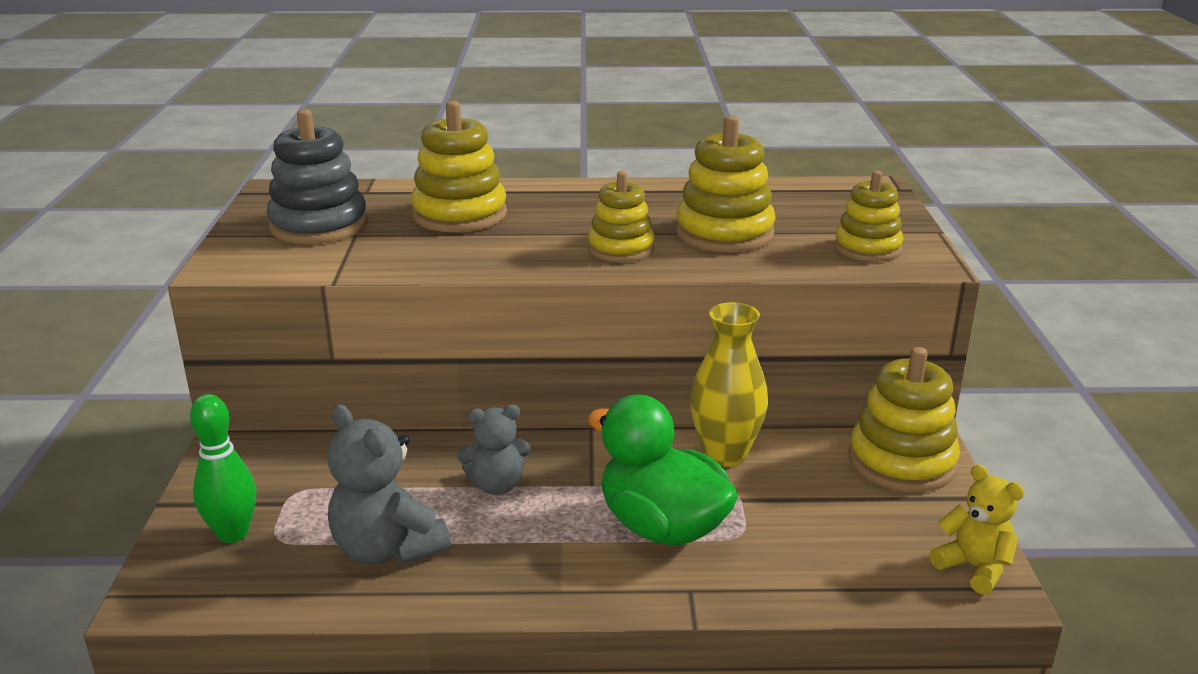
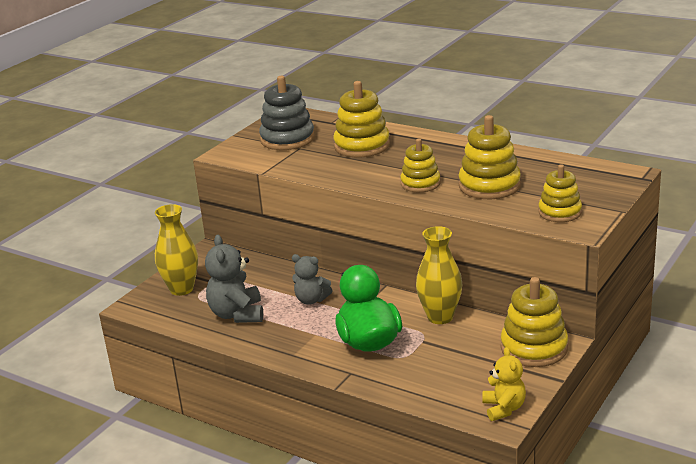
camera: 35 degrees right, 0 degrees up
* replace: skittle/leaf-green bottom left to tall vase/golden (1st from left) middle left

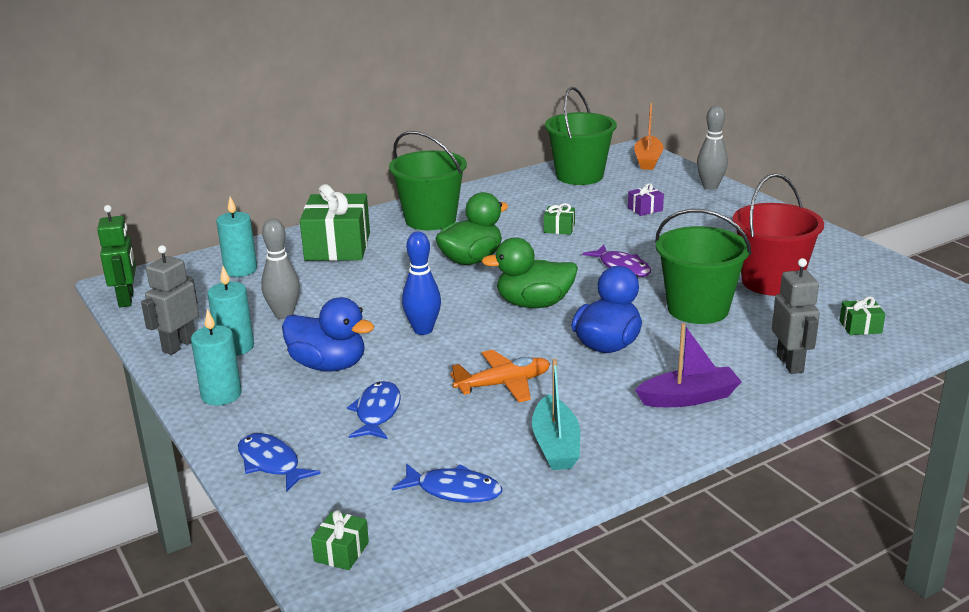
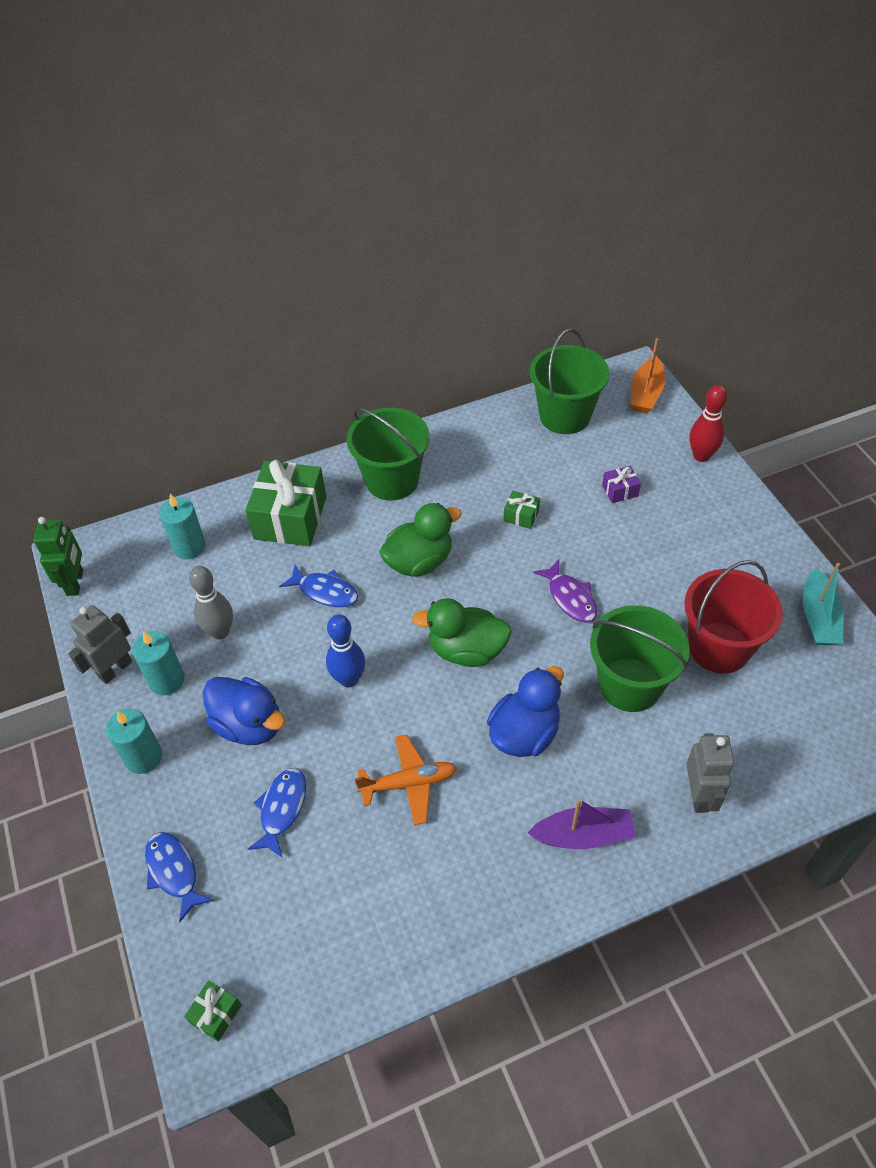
camera: 10 degrees right, 25 degrees up
* move: fish/royal blue (3rd from left) bottom centre to centre
* recolor: skittle/gray (2nd from left) top right to skittle/red middle right
* move: boat/aqua bottom centre to middle right
* delete: gift/leaf-green (4th from left) middle right

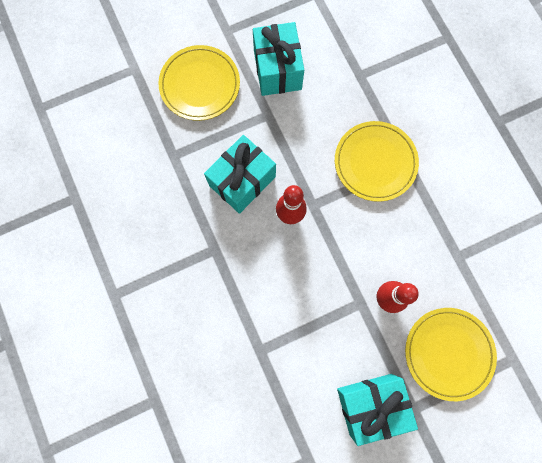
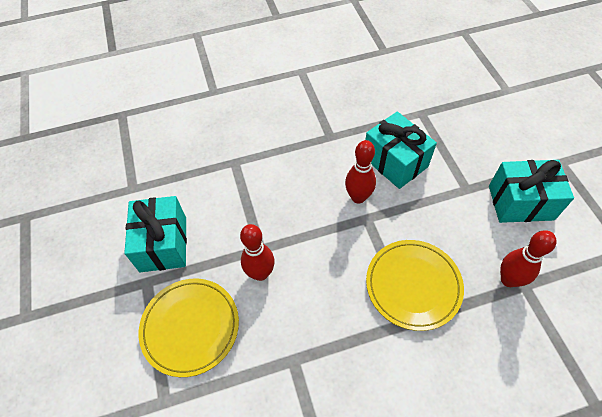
camera: 100 degrees right, 20 degrees down
* insert: skittle/red (3rd from left) middle right
* delete: flat dish/golden (1st from left) top centre

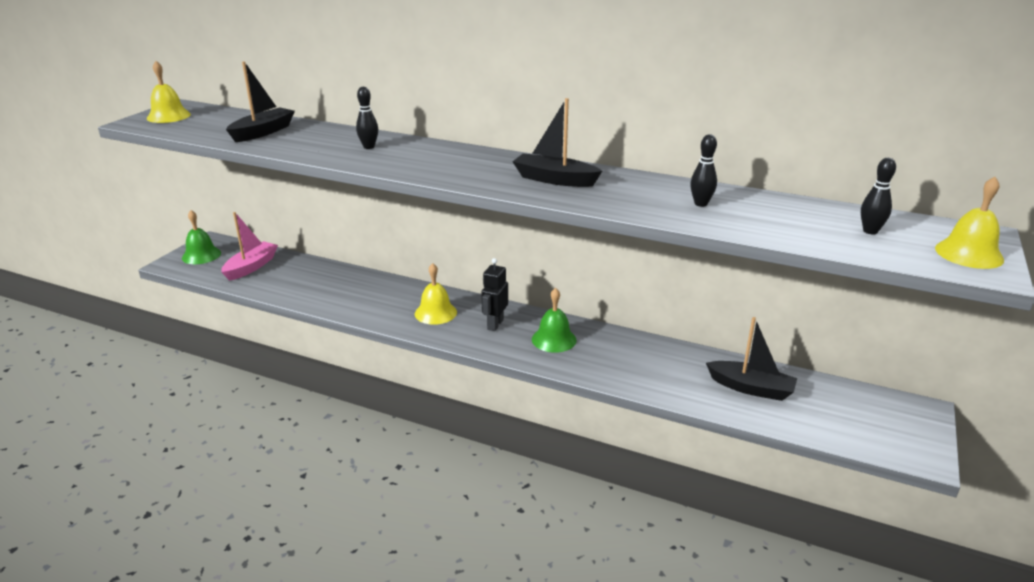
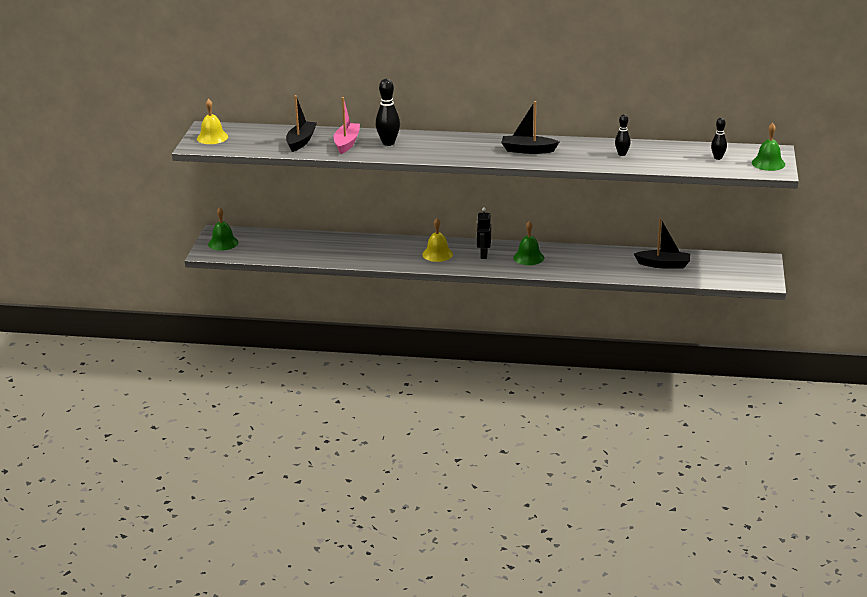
camera: 15 degrees left, 0 degrees up
* move: boat/pink middle left to top centre
* resize: skittle/black (1st from left) top centre = top centre x1.63
* recolor: hand bell/golden (3rd from left) middle right to hand bell/leaf-green (3rd from left) top right

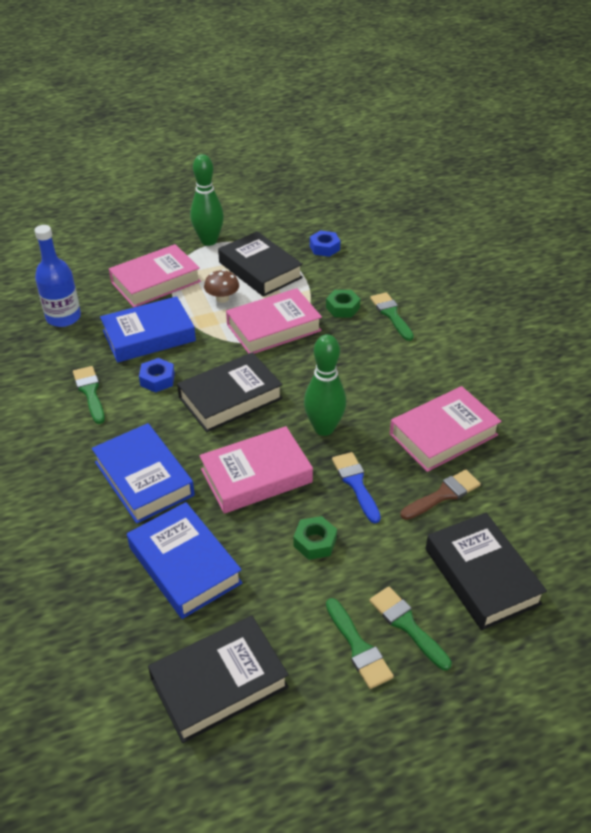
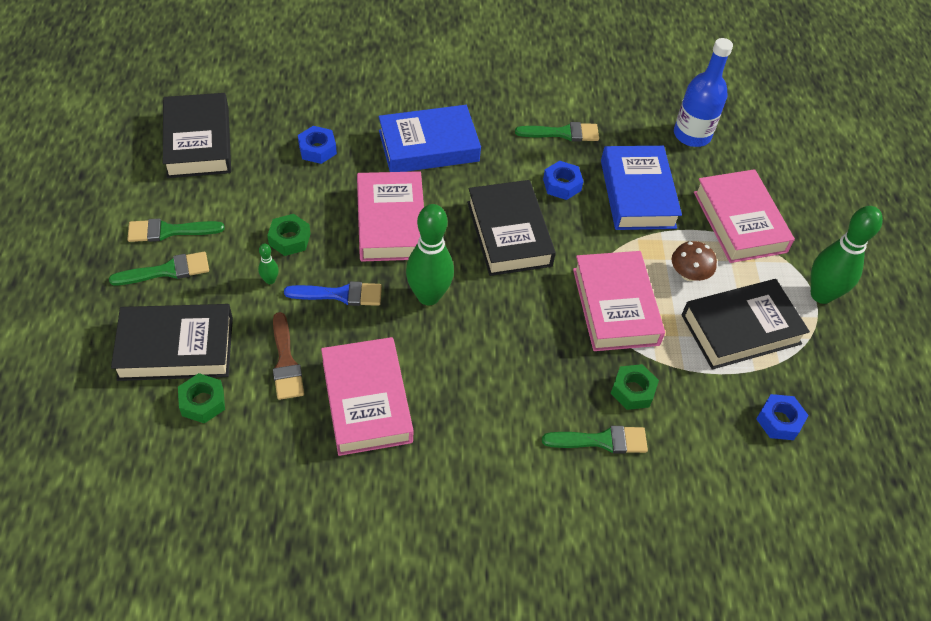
camera: 105 degrees right, 10 degrees up
* insert: hex nut/leaf-green (1st from left) middle left
* insert: skittle/leaf-green (1st from left) middle left
* replace: hardback/royal blue (3rd from left) bottom left to hex nut/royal blue (1st from left) top centre

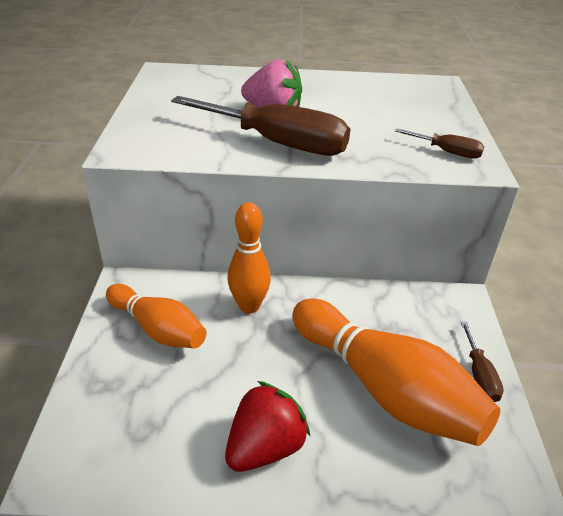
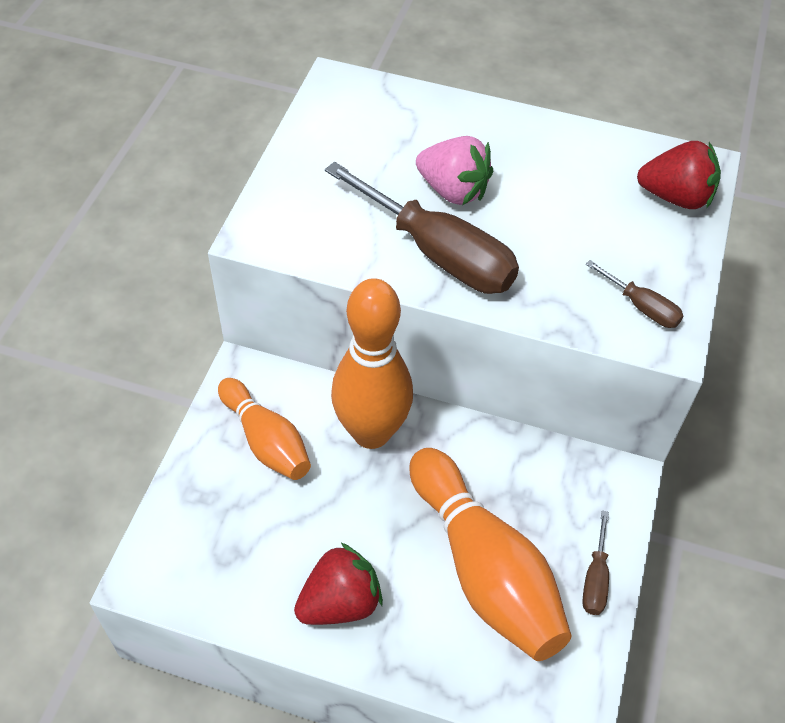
camera: 15 degrees right, 15 degrees up
* resize: skittle/orange (2nd from left) centre = centre x1.63
* insert: strawberry/red (2nd from left) top right

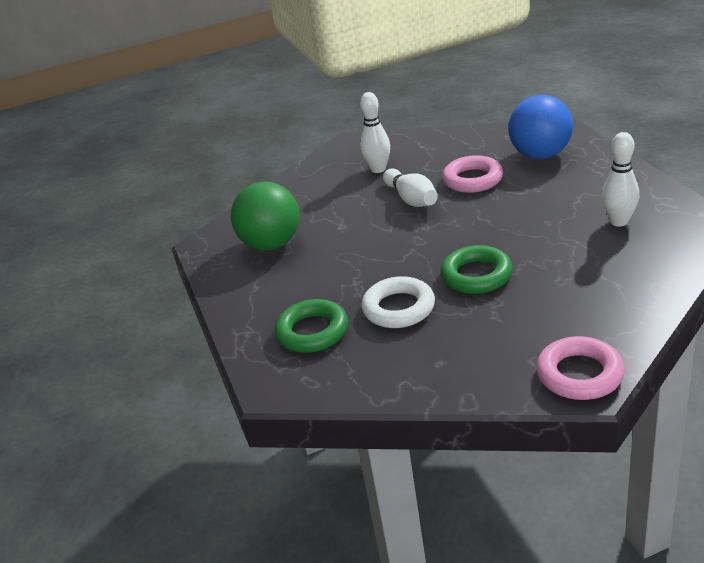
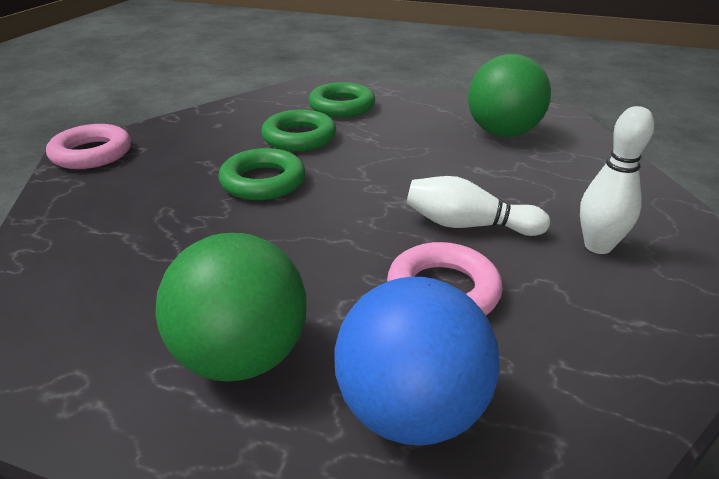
camera: 125 degrees right, 0 degrees up
* insert: play ball/leaf-green (1st from left) middle left
* recolor: hoop/snow-white centre to hoop/leaf-green (2nd from left) top centre
* delete: skittle/snow-white (3rd from left) top right

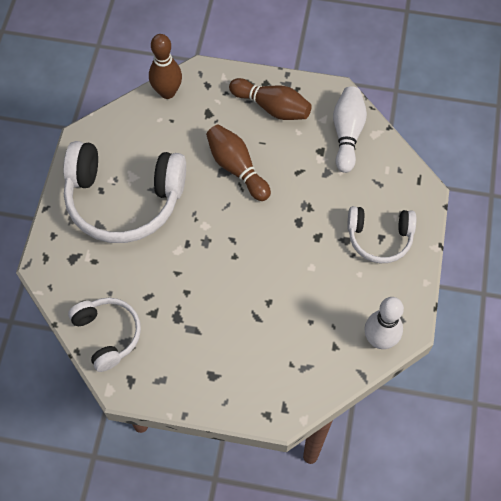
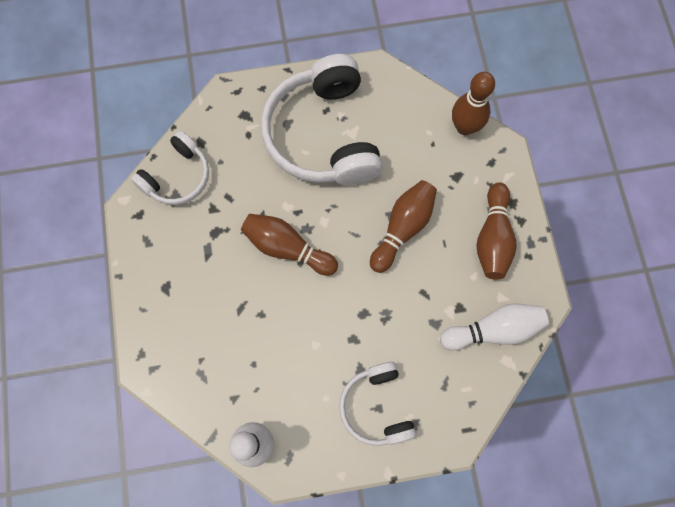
camera: 70 degrees right, 10 degrees up
* insert: skittle/dark brown (1st from left) centre

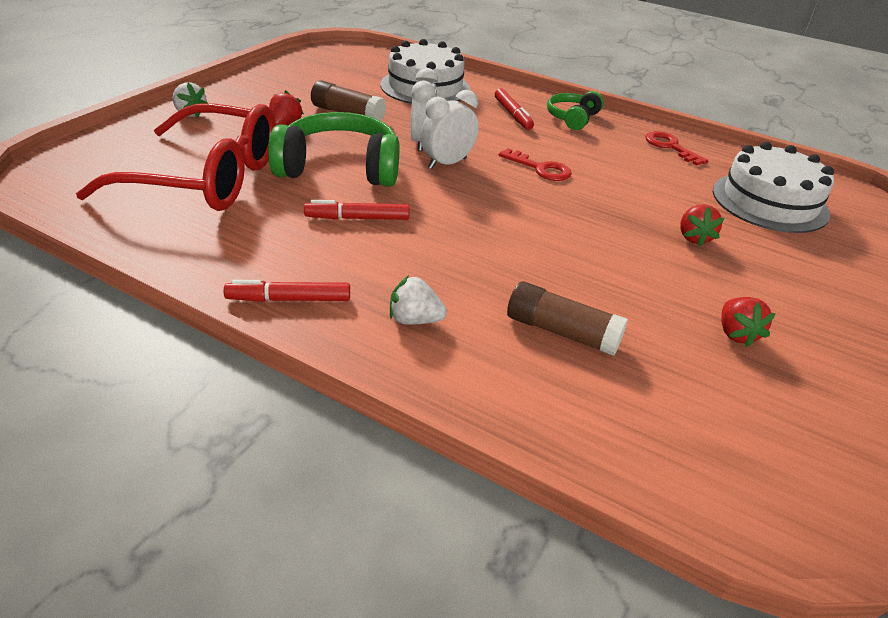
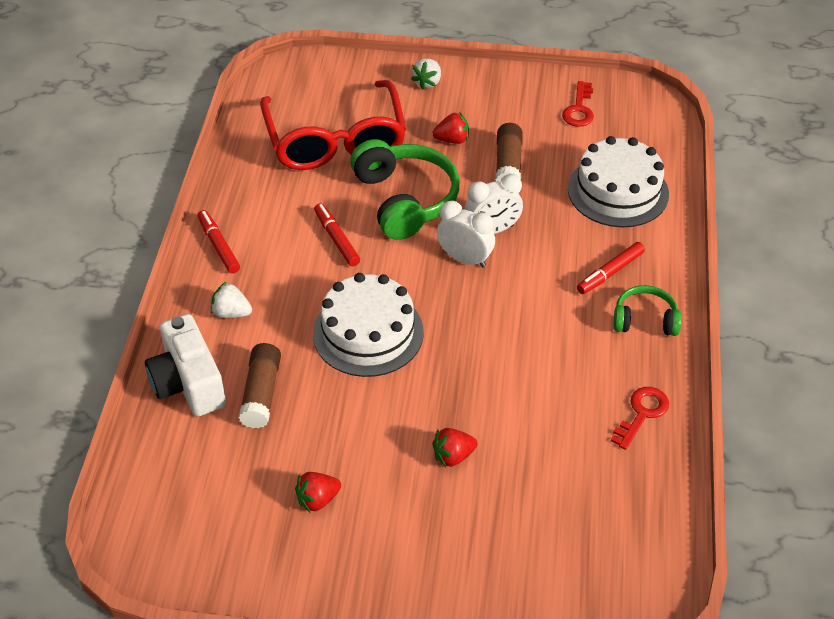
camera: 70 degrees right, 10 degrees up
* insert: camera/snow-white middle left
* rotate: strawberry/snow-white (2nd from left in the first image) centre = middle left 60 degrees counterclockwise
* move: layer cake/snow-white (2nd from left in the first image) top right to layer cake/snow-white (1st from left) centre
* move: latchkey/red (1st from left) top centre to top right

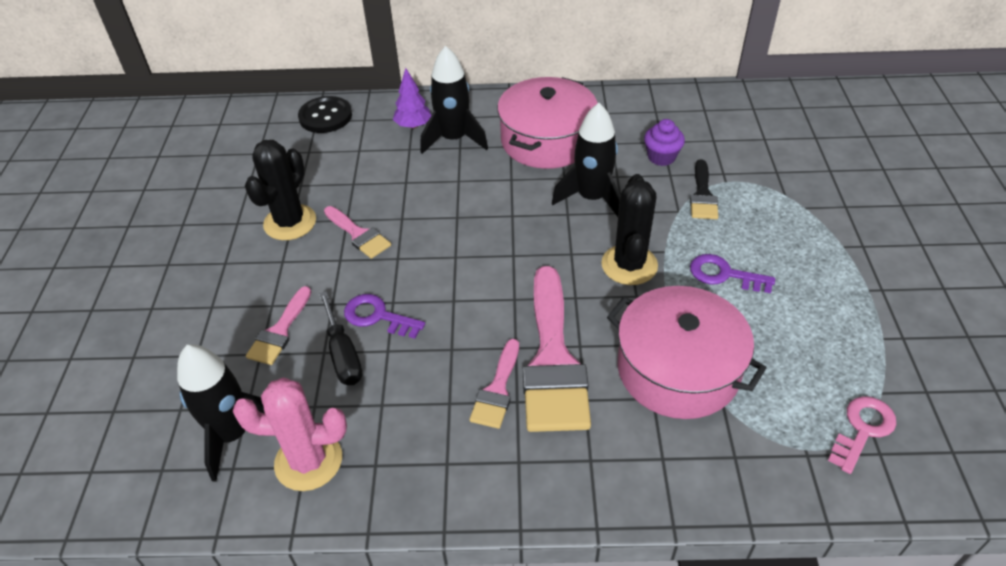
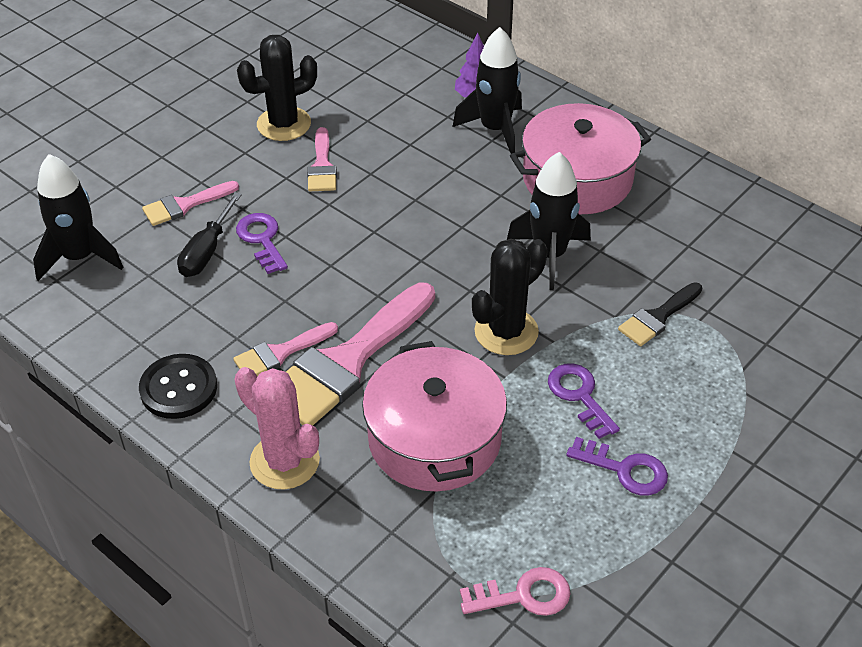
camera: 40 degrees right, 0 degrees up
* move: shirt button/black top left to middle left
* move: prickly plant/pink bottom left to middle left
* insert: latchkey/royal purple (3rd from left) bottom right
* delete: fairy cake/royal purple top centre

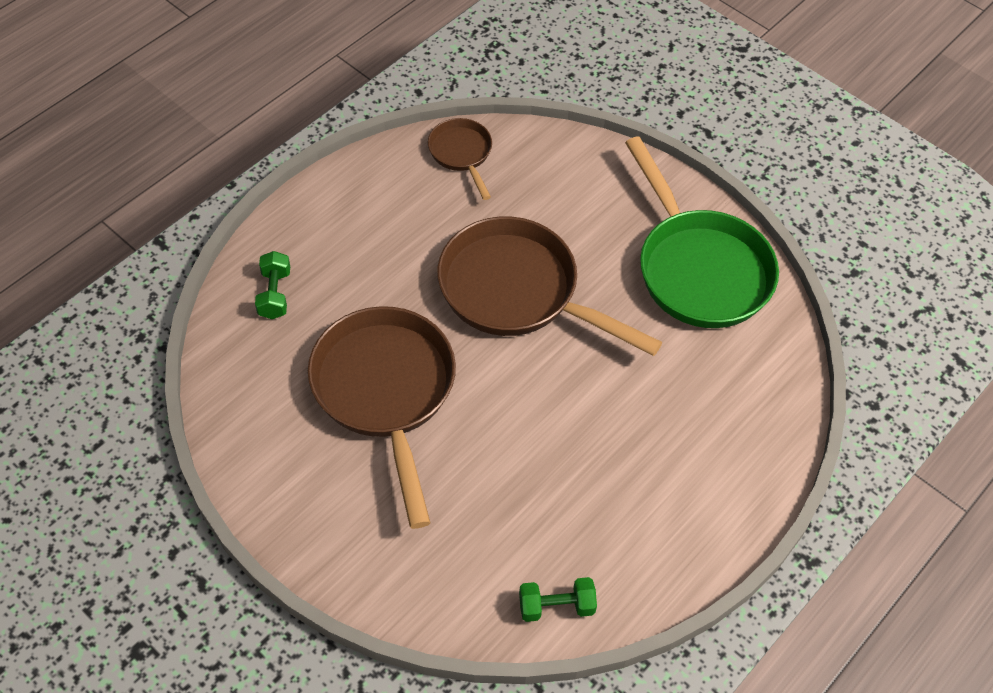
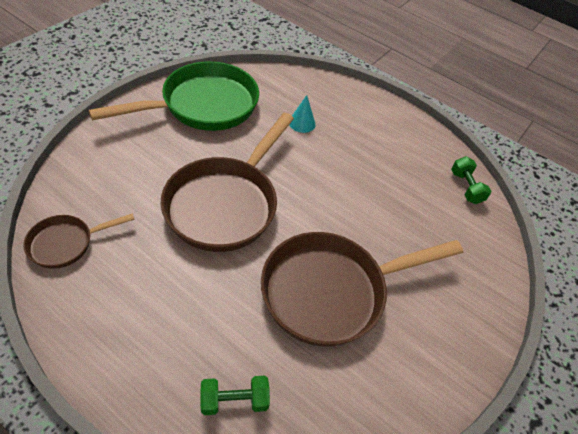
camera: 100 degrees left, 5 degrees down
* insert: cone/aqua top centre

